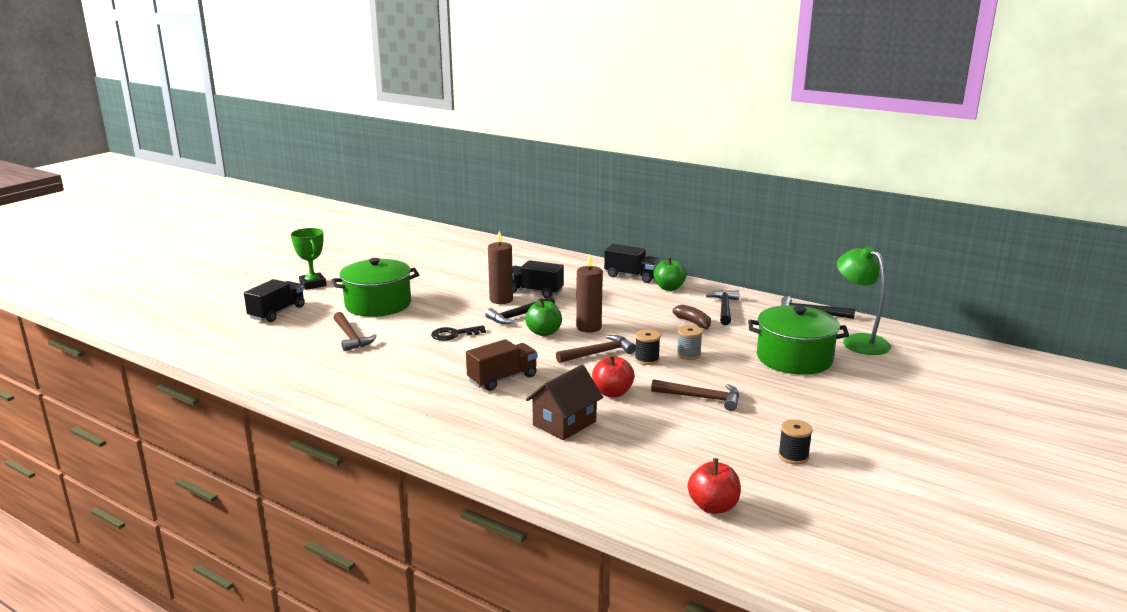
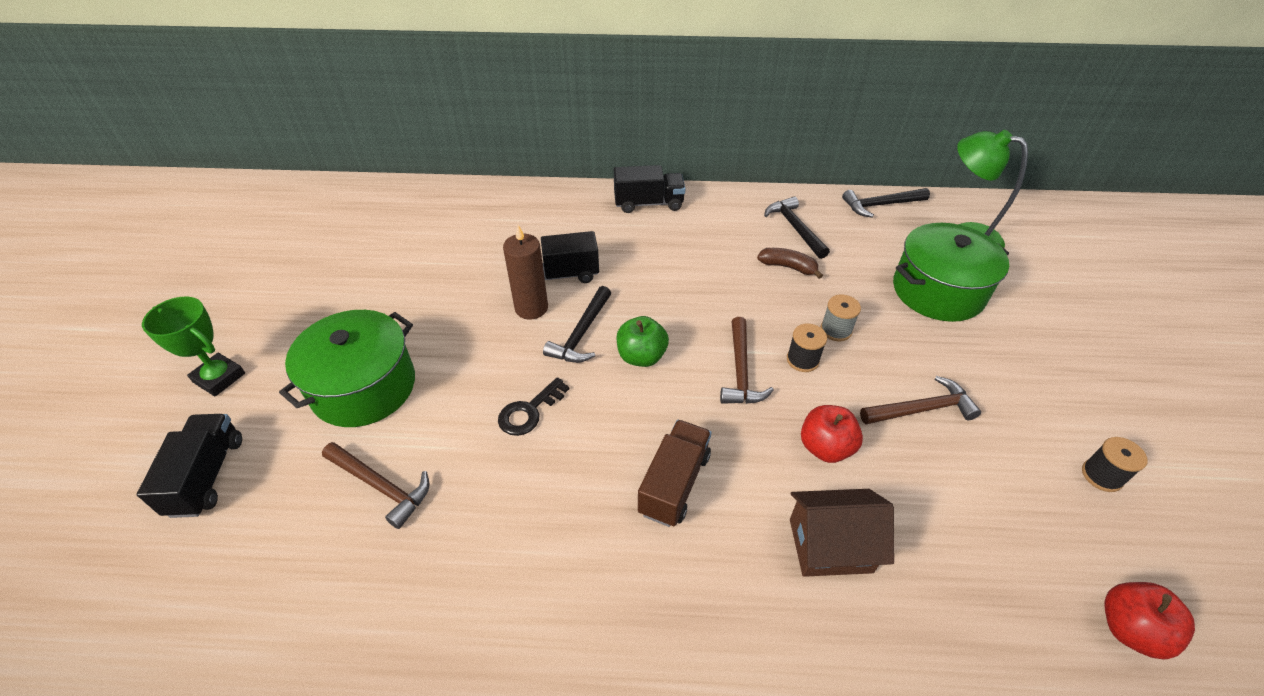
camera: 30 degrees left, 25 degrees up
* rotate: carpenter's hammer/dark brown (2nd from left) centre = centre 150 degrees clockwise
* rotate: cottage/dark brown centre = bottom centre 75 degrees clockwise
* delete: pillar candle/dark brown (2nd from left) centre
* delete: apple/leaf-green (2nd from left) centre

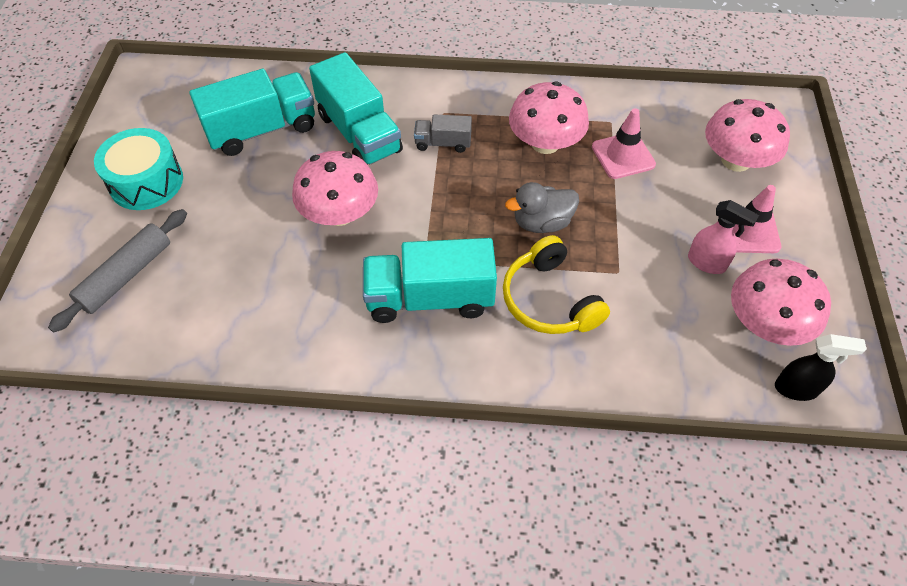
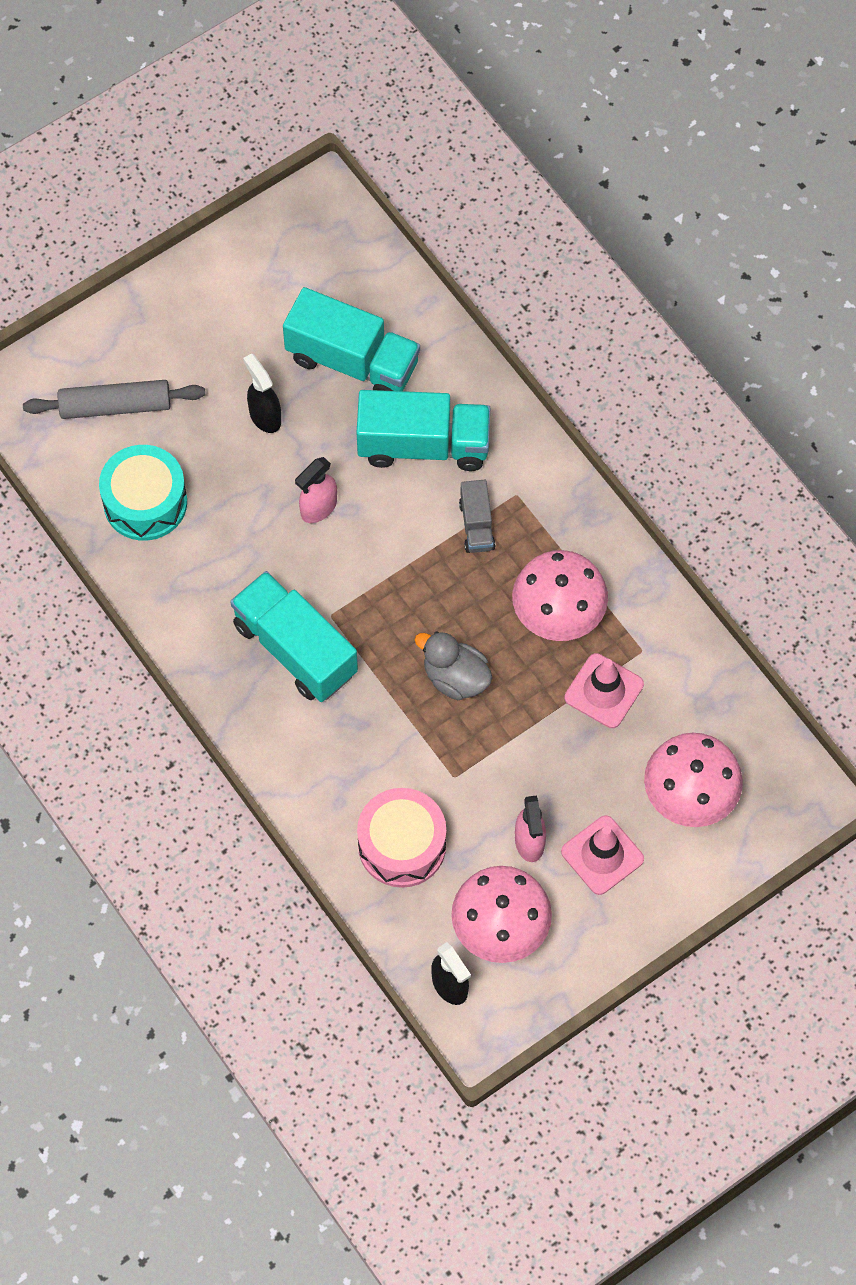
camera: 50 degrees right, 10 degrees up
* move: drum/aqua top left to middle left
* insert: spray cleaner/black (1st from left) top left
* replace: toadstool/pink (1st from left) top centre to spray cleaner/pink (1st from left) centre
* rotate: toy truck/aqua (2nd from left in the first image) top centre = centre 105 degrees counterclockwise
* insert: drum/pink centre
* rotate: toy truck/gray top centre = centre 150 degrees counterclockwise
* delete: headset/golden centre

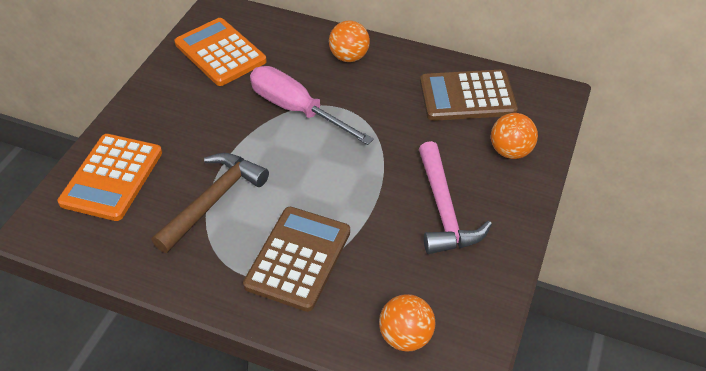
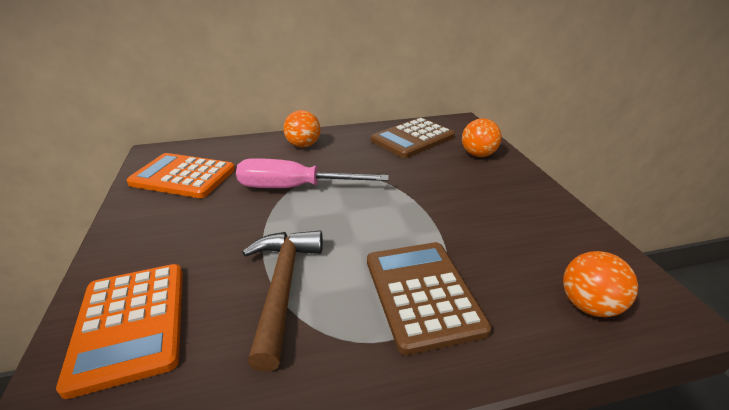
camera: 35 degrees left, 15 degrees down
* delete: carpenter's hammer/pink centre

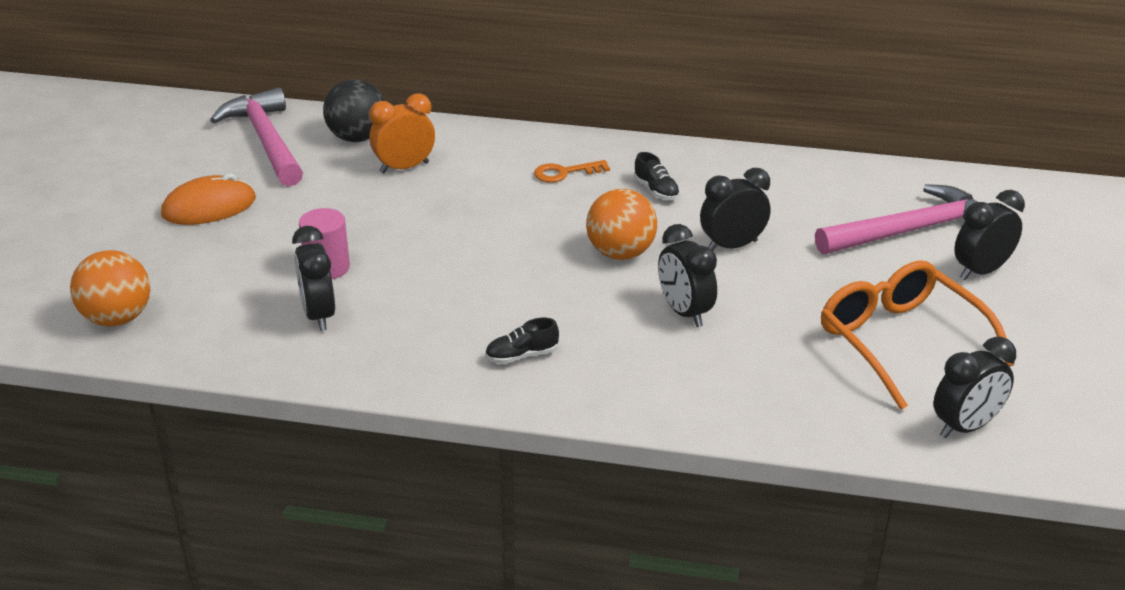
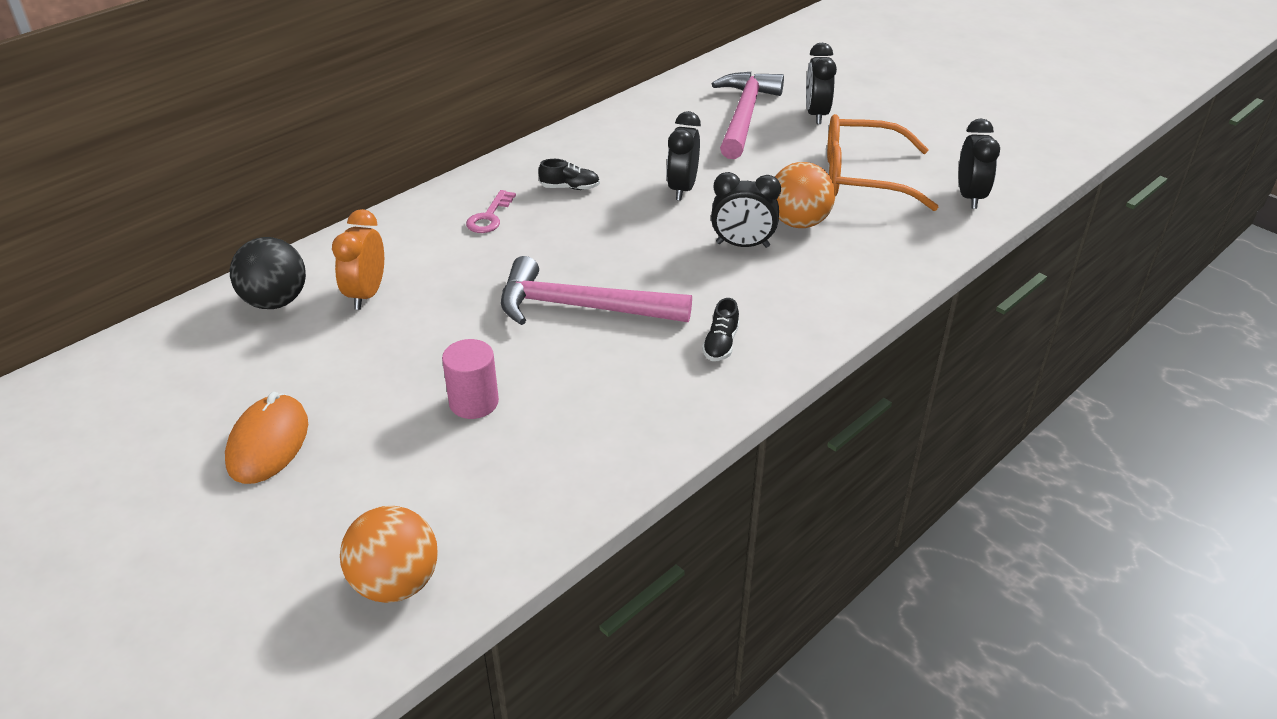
camera: 55 degrees left, 5 degrees up
* recolor: latchkey/orange top centre to latchkey/pink top centre
* move: carpenter's hammer/pink (1st from left) top left to centre
* move: play ball/orange (2nd from left) centre to top centre
* delete: clock/black (1st from left) middle left

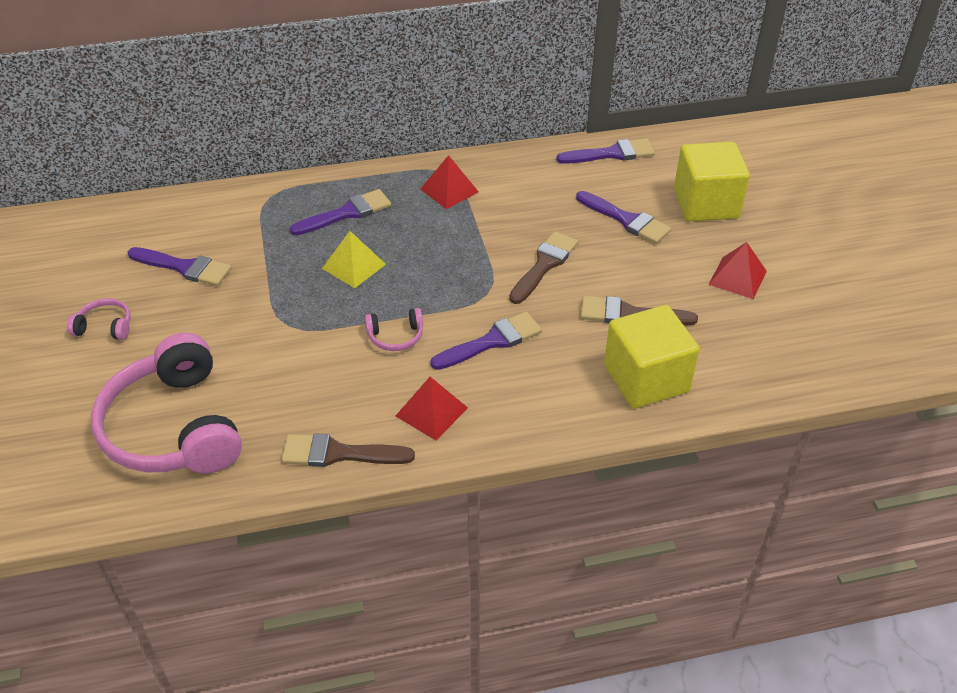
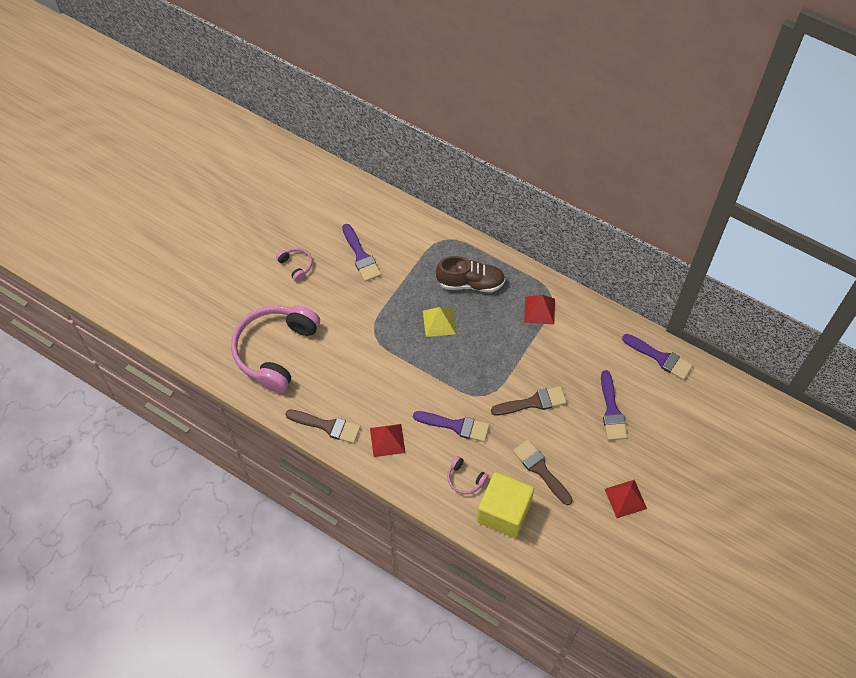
camera: 45 degrees right, 15 degrees up
* rotate: brush/dark brown (1st from left) centre = centre 150 degrees clockwise
* replace: brush/royal purple (2nd from left) top centre to shoe/dark brown centre
* move: headset/pink (3rd from left) centre to bottom centre
* delete: solid cube/golden (2nd from left) top right

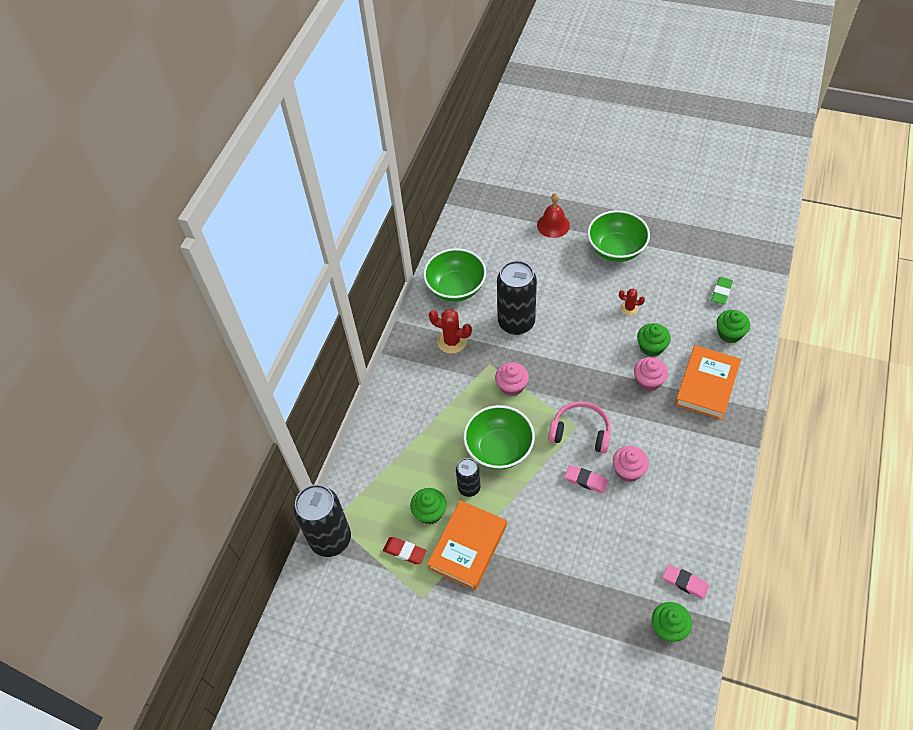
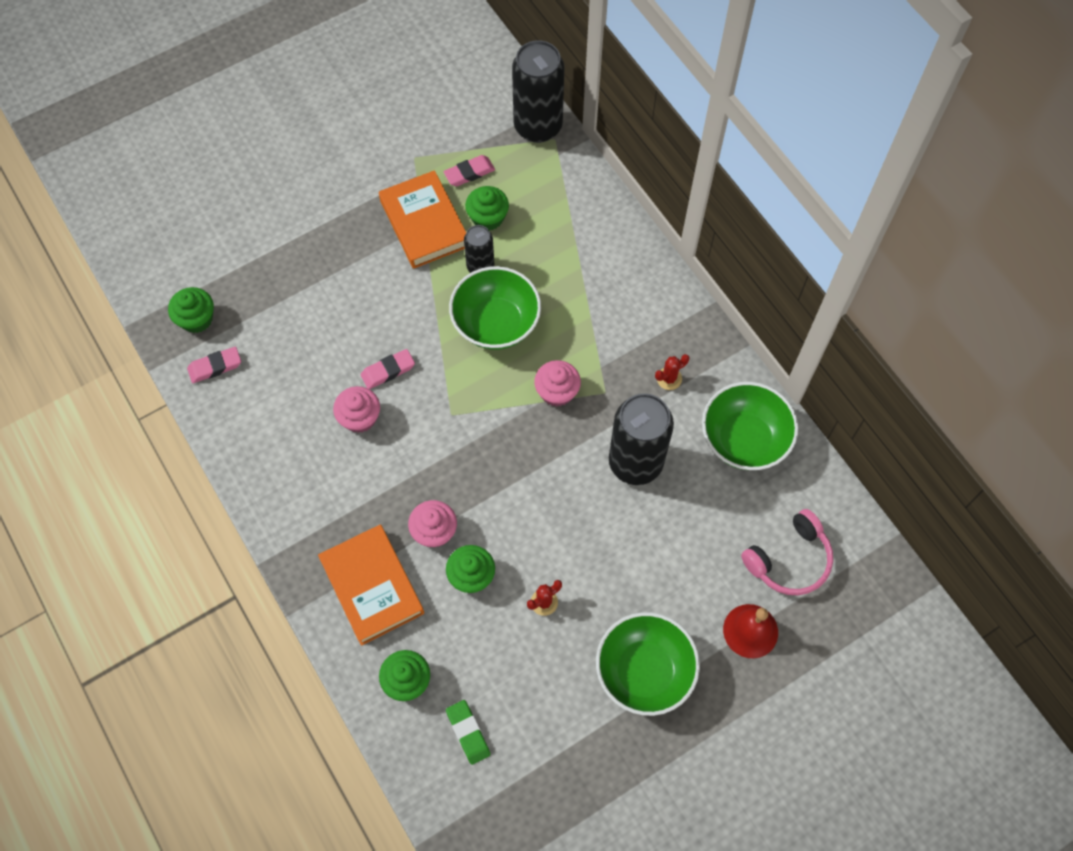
camera: 125 degrees right, 10 degrees up
* recolor: eraser/red bottom centre to eraser/pink (3rd from left) top centre
* resize: prickly plant/red (1st from left in the first image) centre = centre x0.60
* move: headset/pink centre to middle right

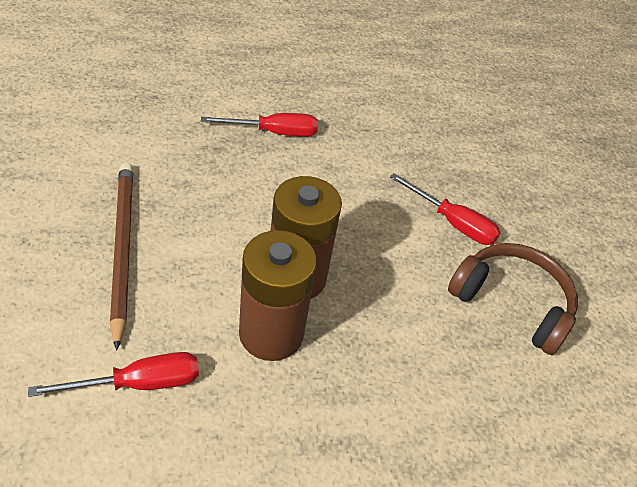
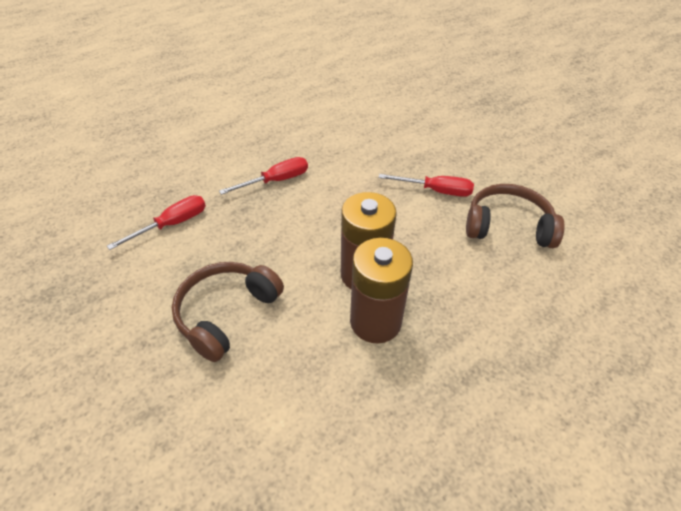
camera: 20 degrees left, 0 degrees up
* move: hand screwdriver/red (1st from left) bottom left to middle left
* replace: pencil/dark brown middle left to headset/dark brown (1st from left) centre

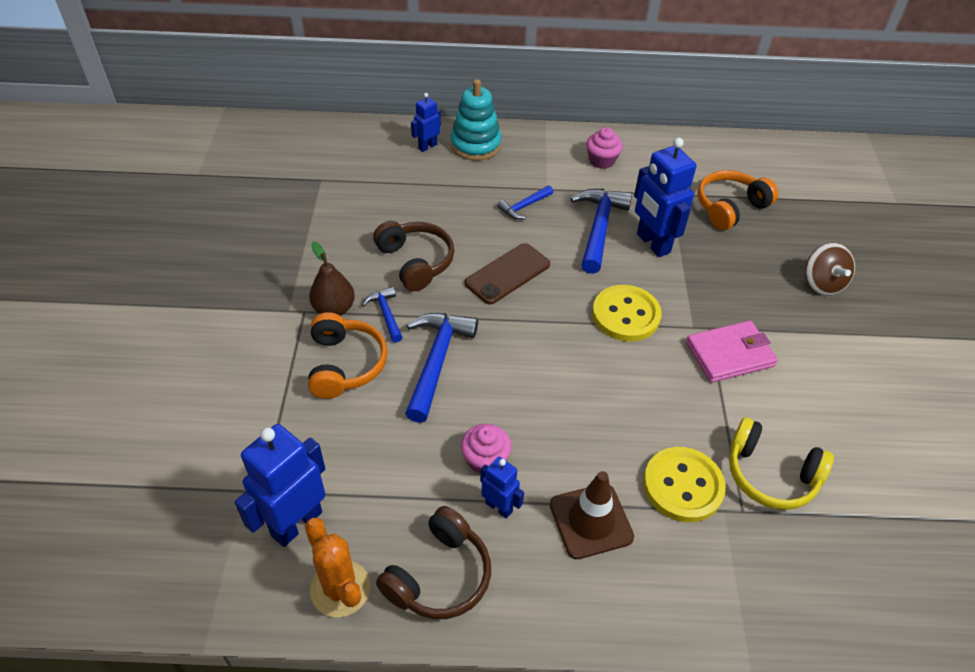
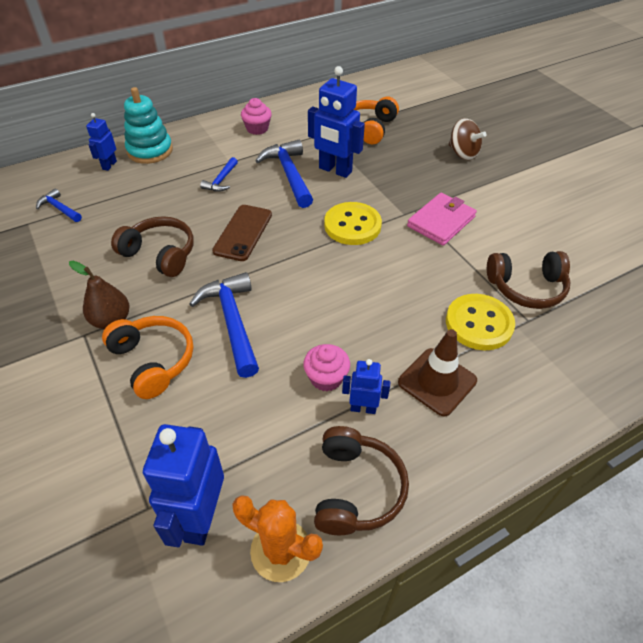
camera: 30 degrees left, 0 degrees up
* move: carpenter's hammer/royal blue (1st from left) centre to top left
* recolor: headset/golden bottom right to headset/dark brown (3rd from left) middle right

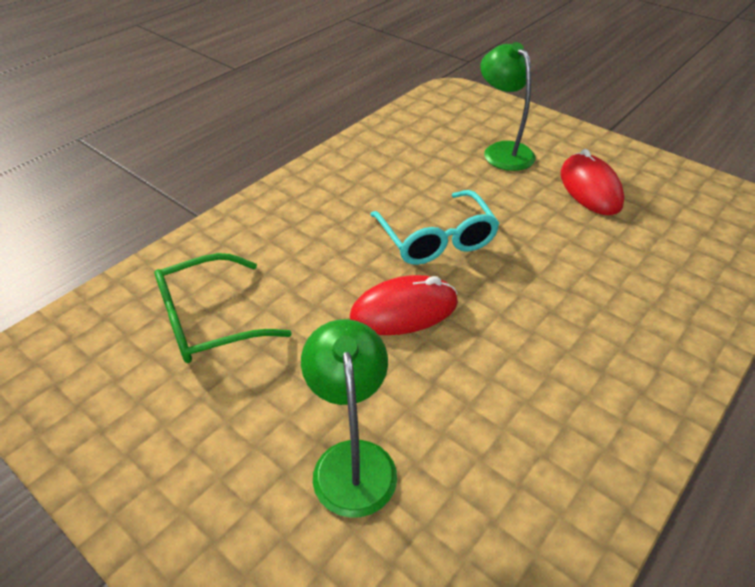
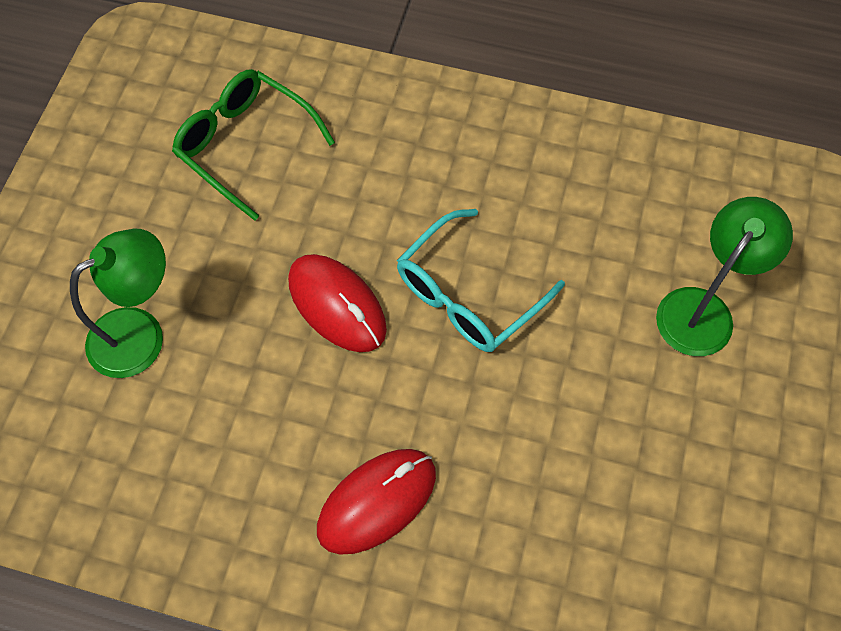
camera: 65 degrees right, 20 degrees up
* move: PC mouse/red (2nd from left) top right to bottom centre

